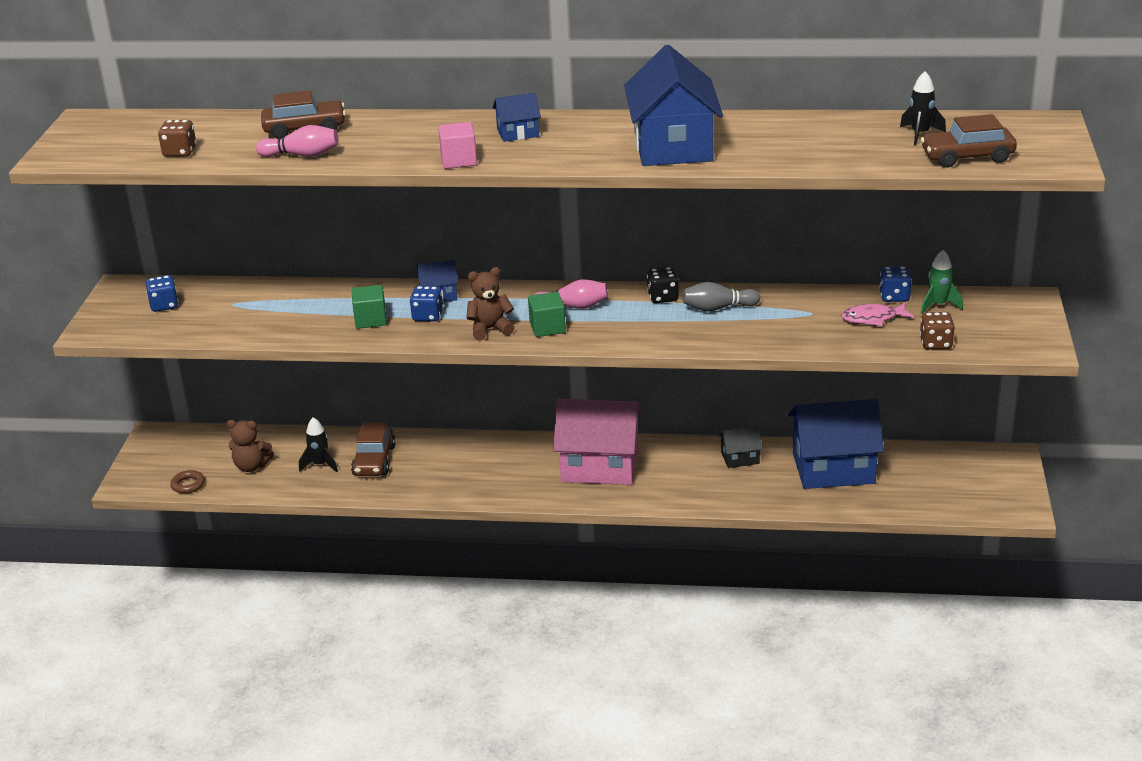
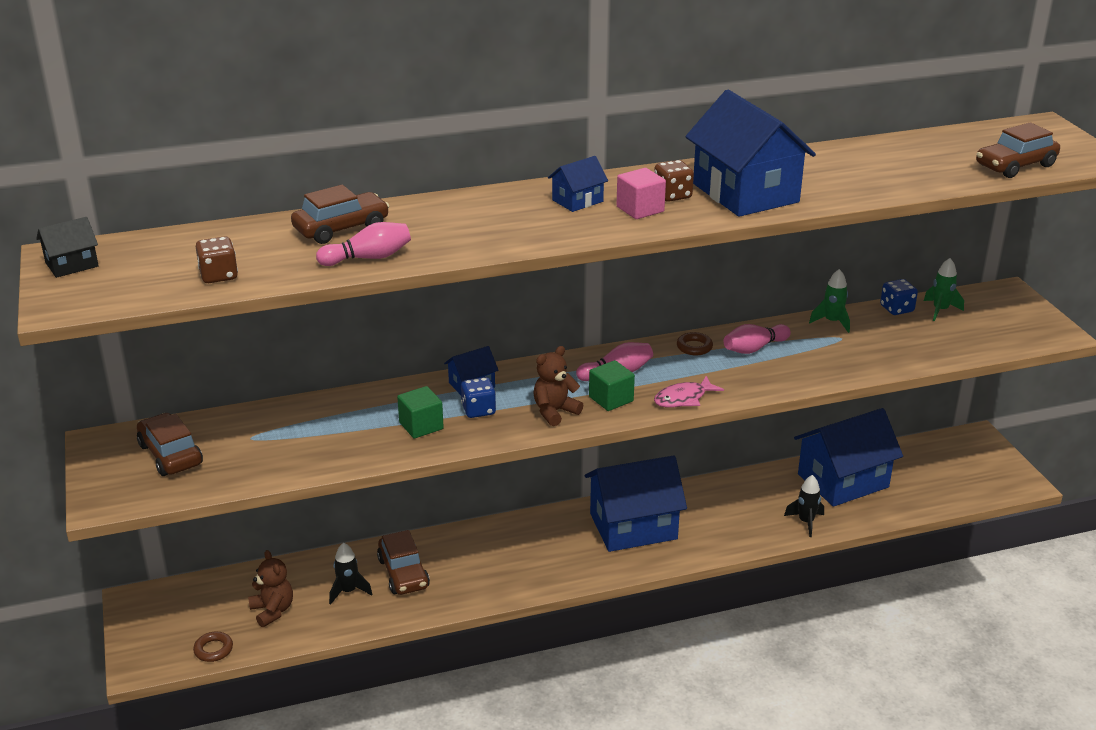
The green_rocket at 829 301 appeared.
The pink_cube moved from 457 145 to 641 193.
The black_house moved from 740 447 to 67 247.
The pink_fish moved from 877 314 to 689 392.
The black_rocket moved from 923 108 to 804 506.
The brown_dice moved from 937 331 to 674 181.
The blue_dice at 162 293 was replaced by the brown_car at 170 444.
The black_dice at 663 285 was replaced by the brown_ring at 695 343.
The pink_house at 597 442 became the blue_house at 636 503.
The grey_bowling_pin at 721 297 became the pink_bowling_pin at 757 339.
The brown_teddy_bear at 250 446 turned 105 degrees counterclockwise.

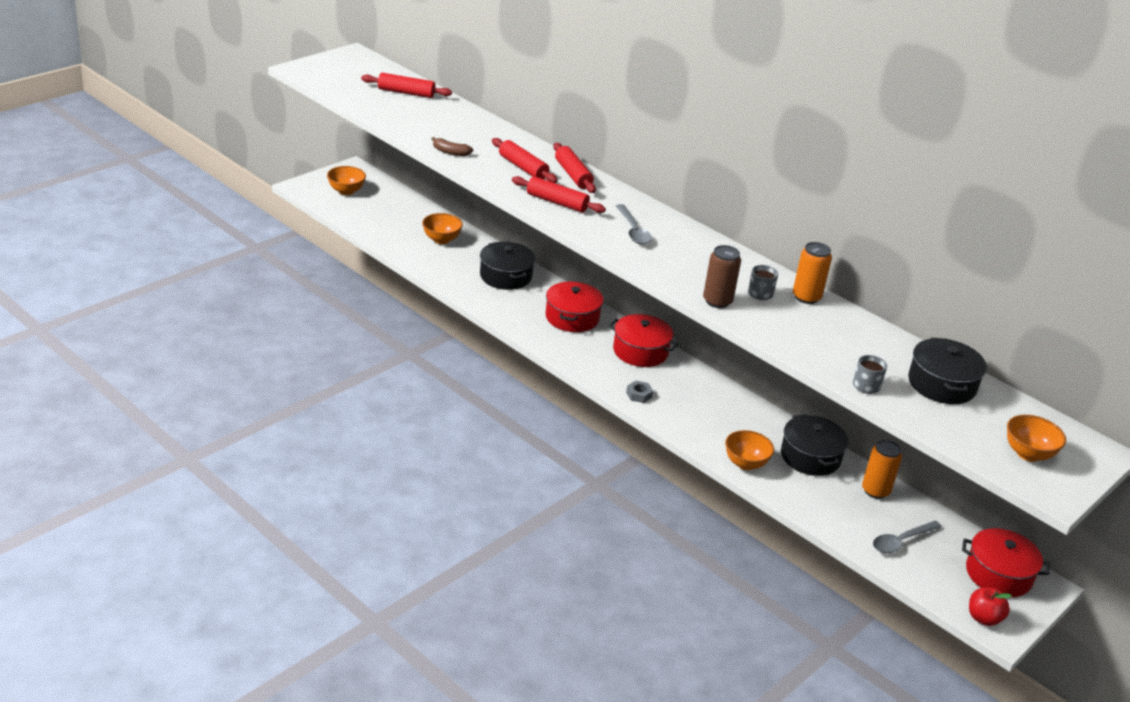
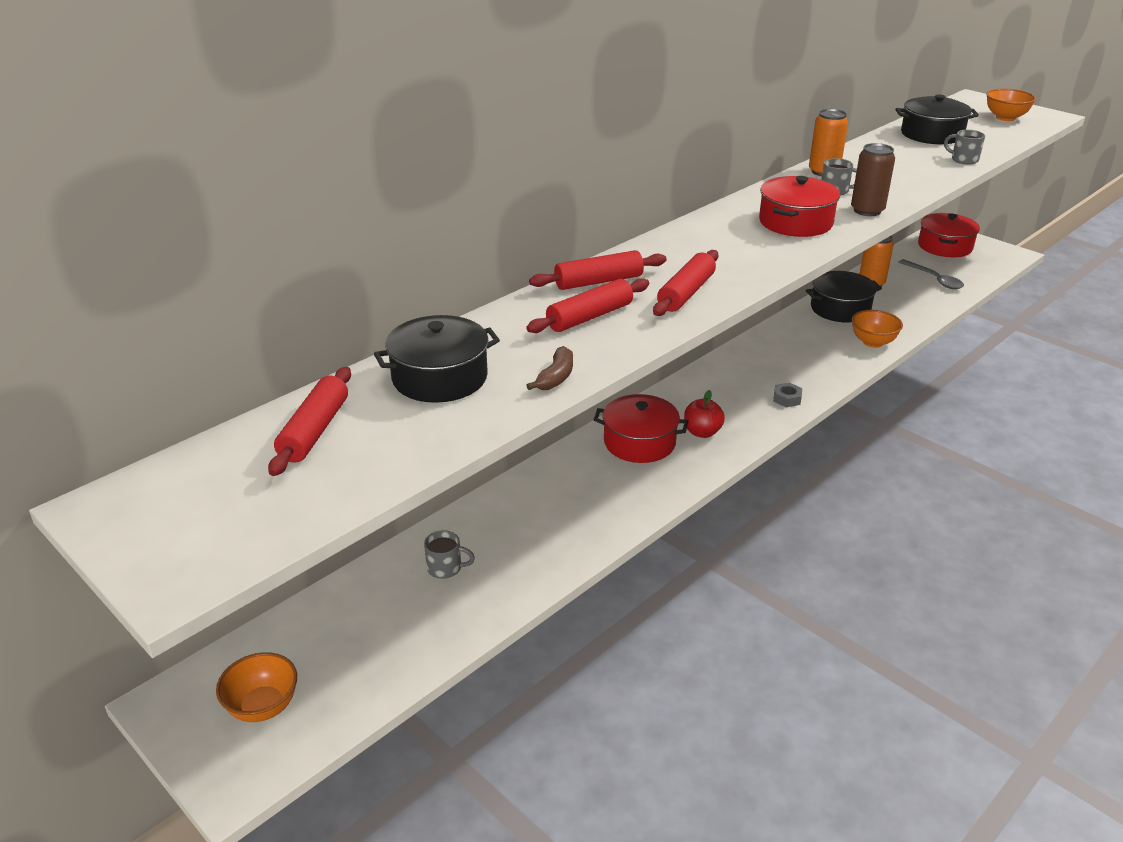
The grey_spoon at 634 224 disappeared.
The black_pot moved from 507 266 to 437 359.
The red_pot moved from 644 340 to 799 206.
The red_apple moved from 990 606 to 704 414.
The orange_bowl at 442 228 was replaced by the grey_mug at 449 554.

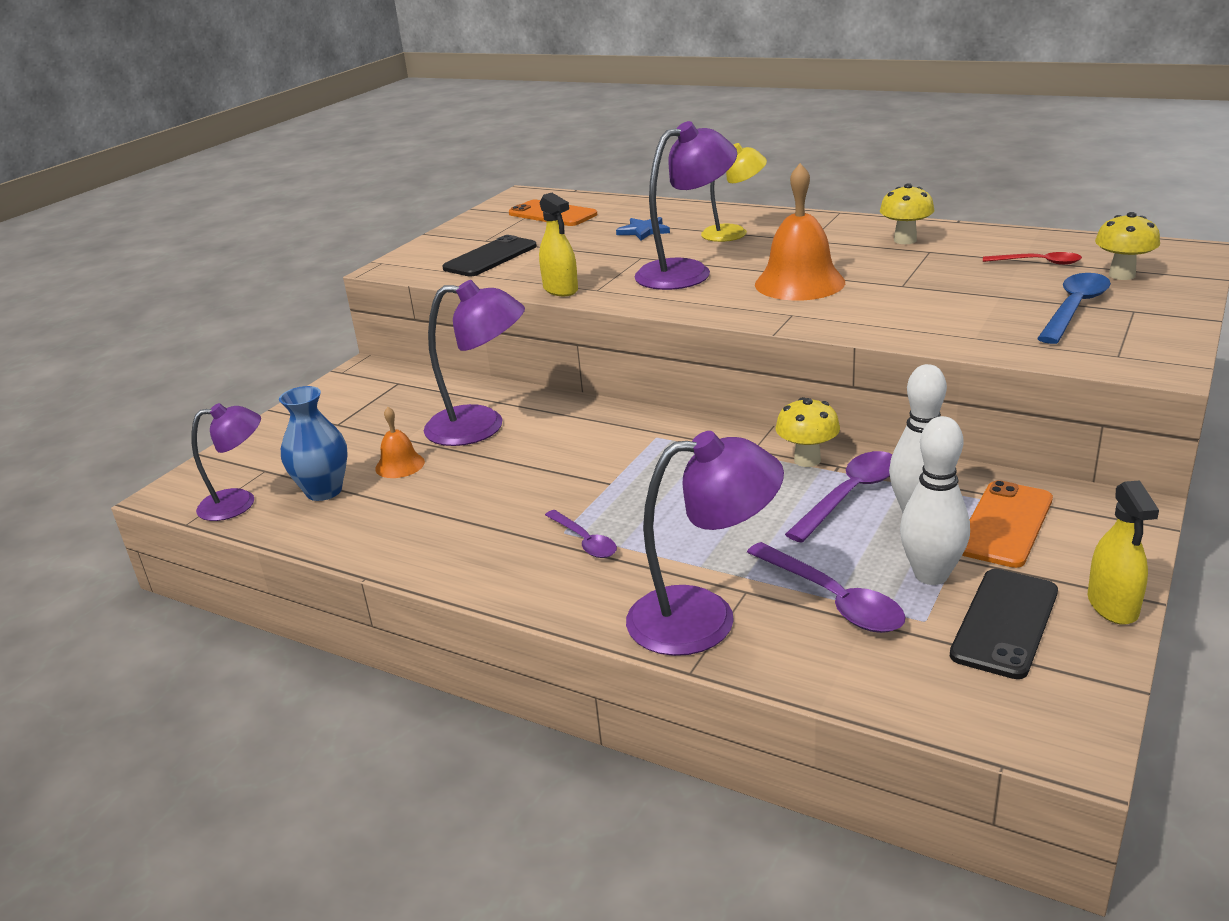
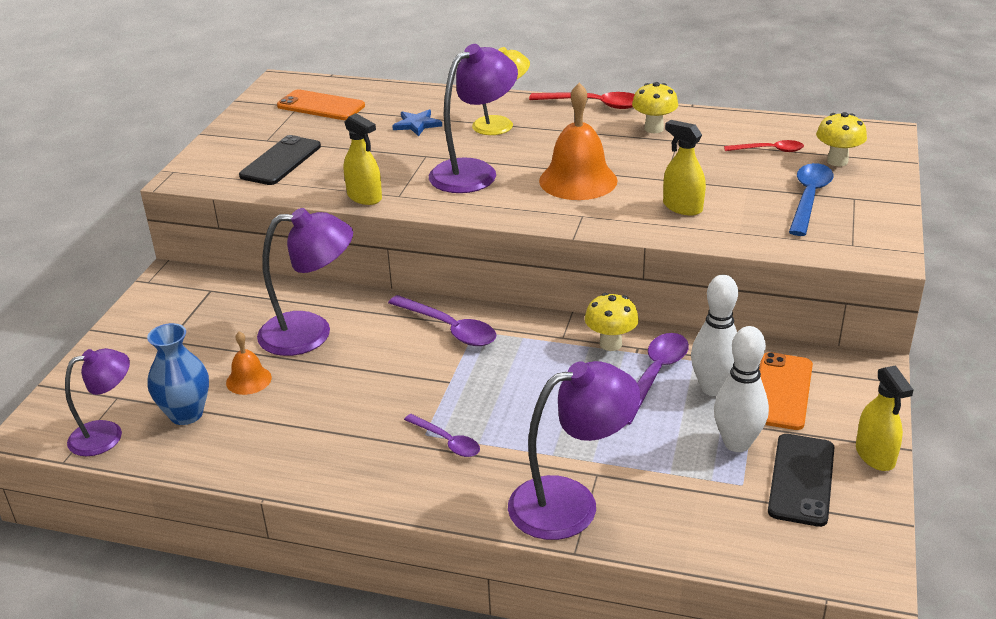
The red_spoon at 582 100 appeared.
The yellow_spray_bottle at 684 167 appeared.
The purple_spoon moved from 826 587 to 442 320.

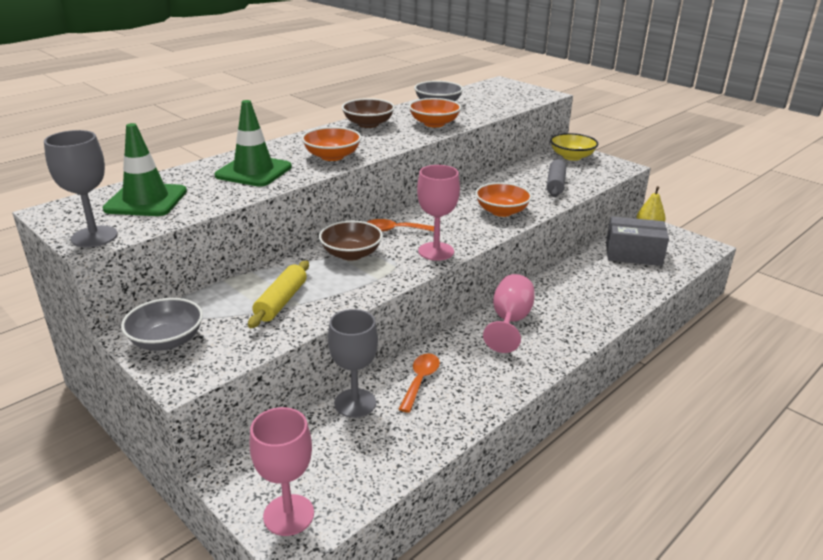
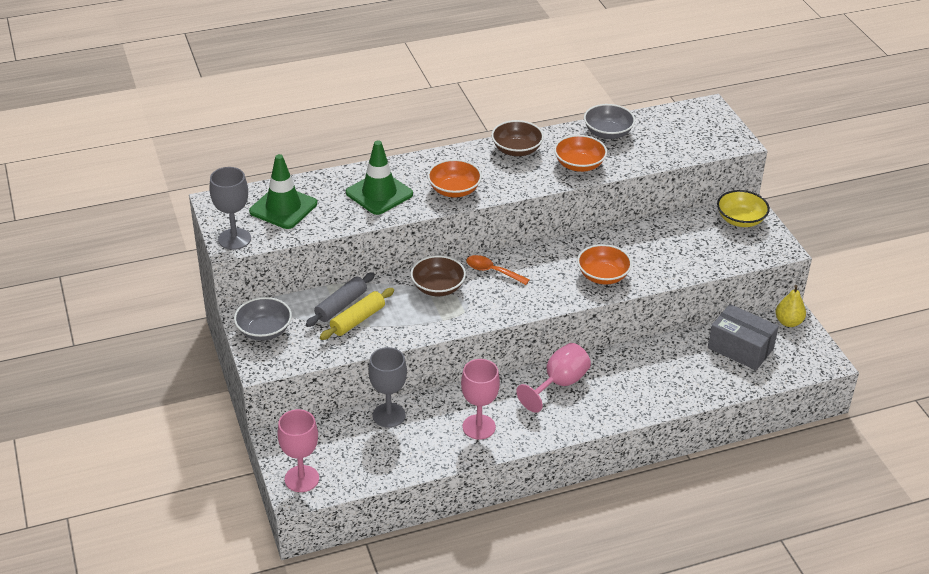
The orange_spoon at 419 383 disappeared.
The pink_goblet moved from 438 213 to 480 399.
The grey_rolling_pin moved from 556 178 to 340 299.

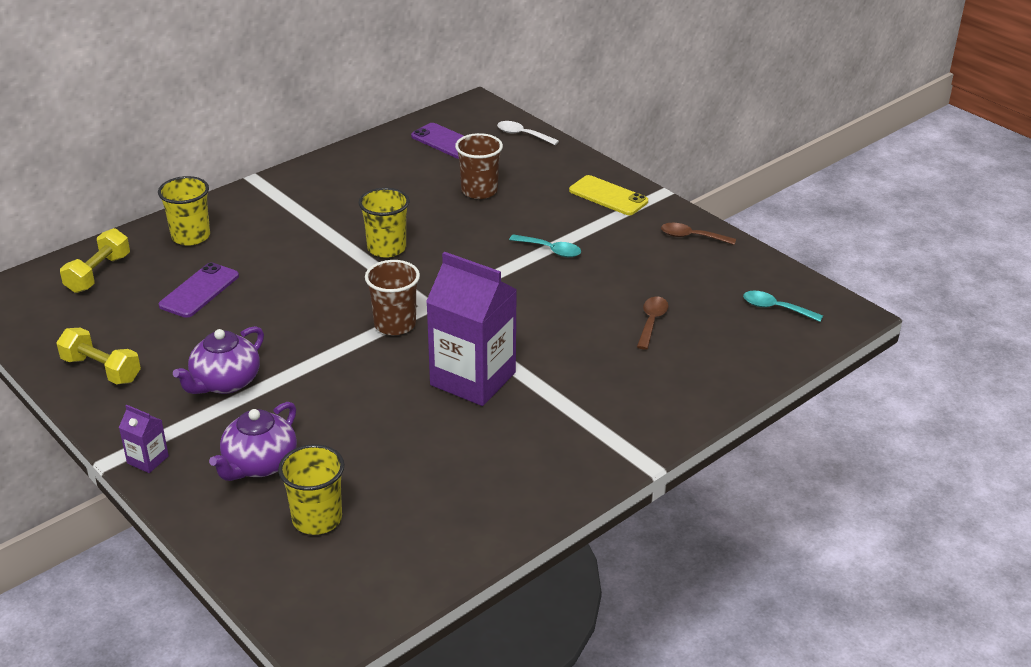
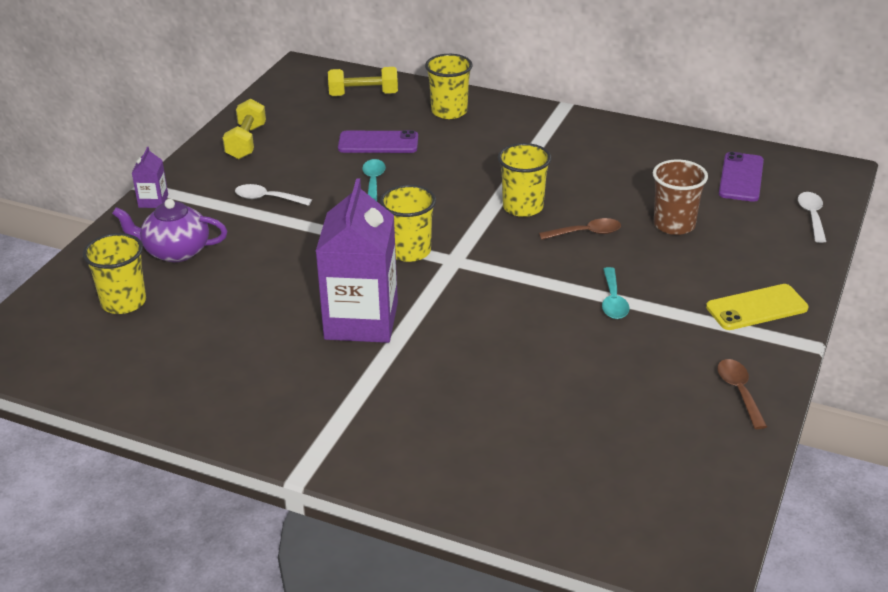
The brown_spoon moved from 652 323 to 580 229.
The turquoise_spoon moved from 783 306 to 374 180.
The purple_teapot at 218 360 was replaced by the white_spoon at 273 195.
The brown_cup at 392 297 became the yellow_cup at 408 223.
The yellow_phone at 608 195 turned 60 degrees clockwise.

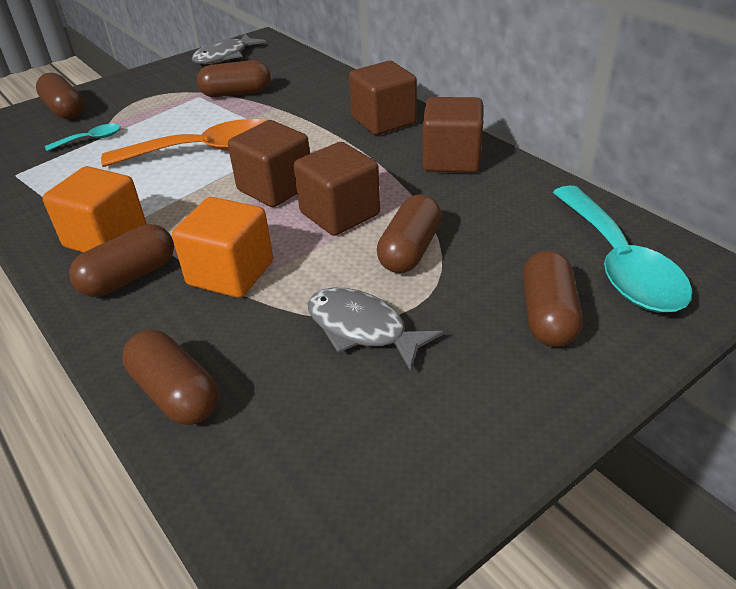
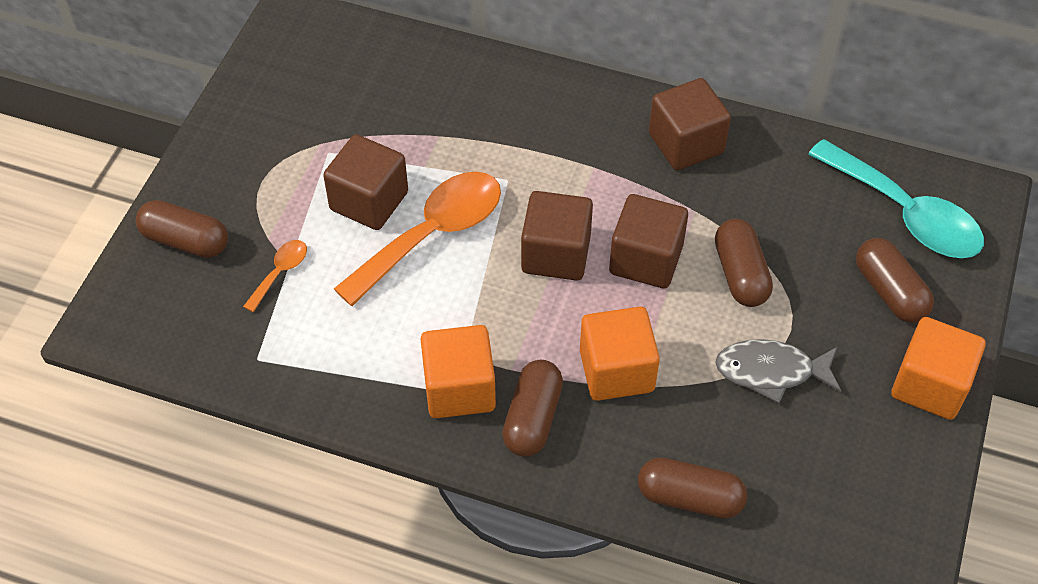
The grey_fish at 229 49 disappeared.
The brown_capsule at 233 78 disappeared.
The orange_cube at 938 368 appeared.
The brown_cube moved from 383 98 to 365 182.
The turquoise_spoon at 82 137 became the orange_spoon at 275 276.

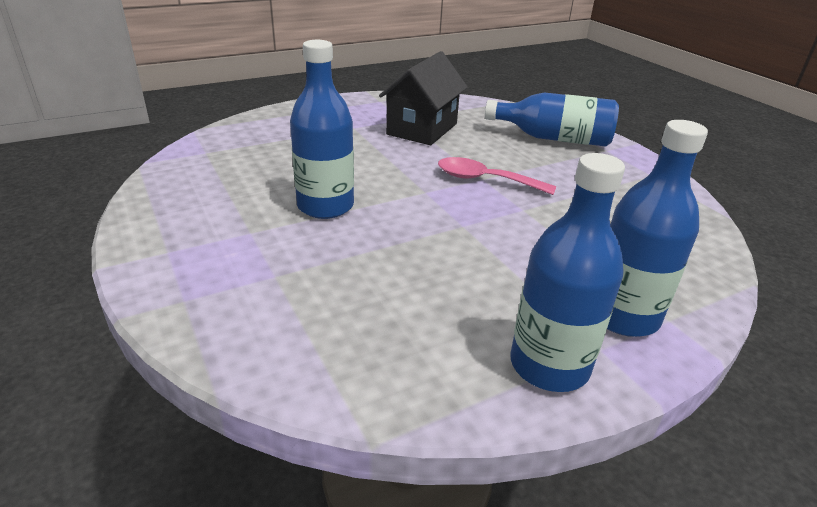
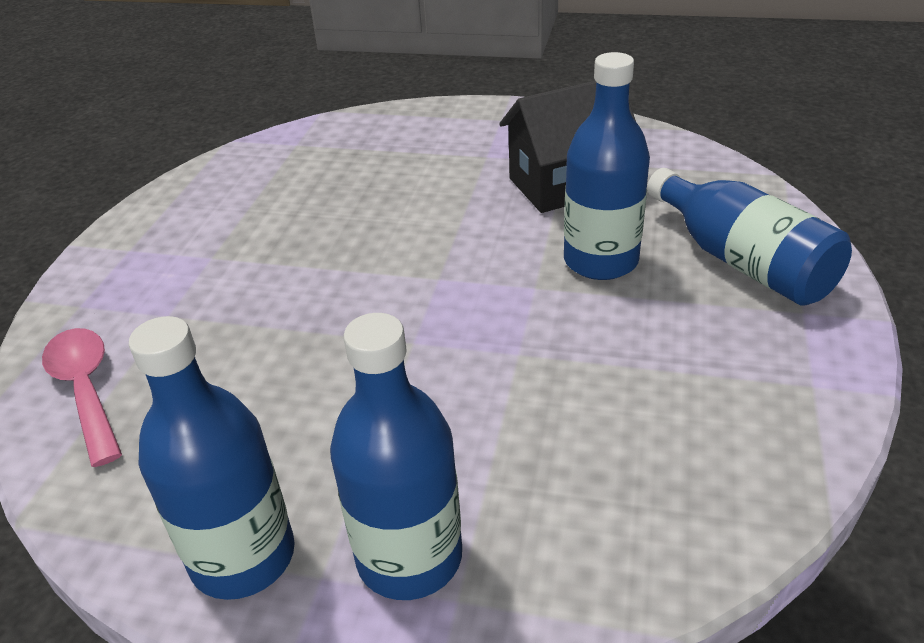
The blue_bottle moved from 322 129 to 607 166.
The pink_spoon moved from 497 176 to 82 397.

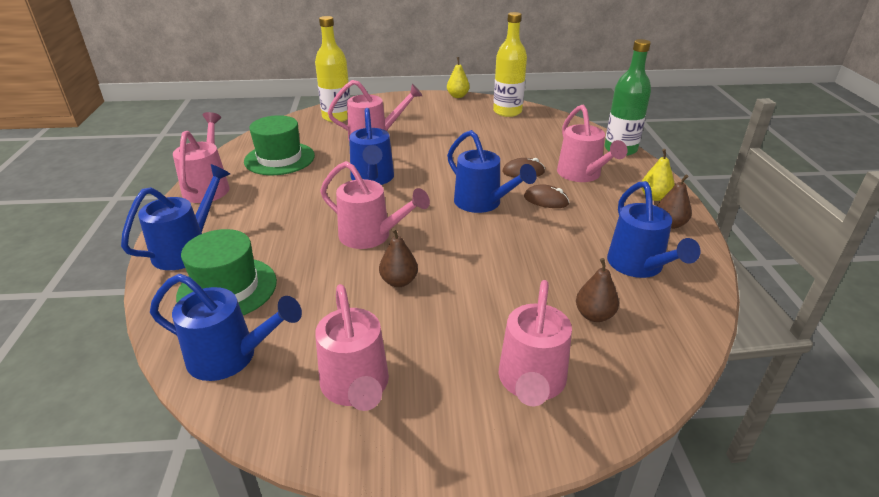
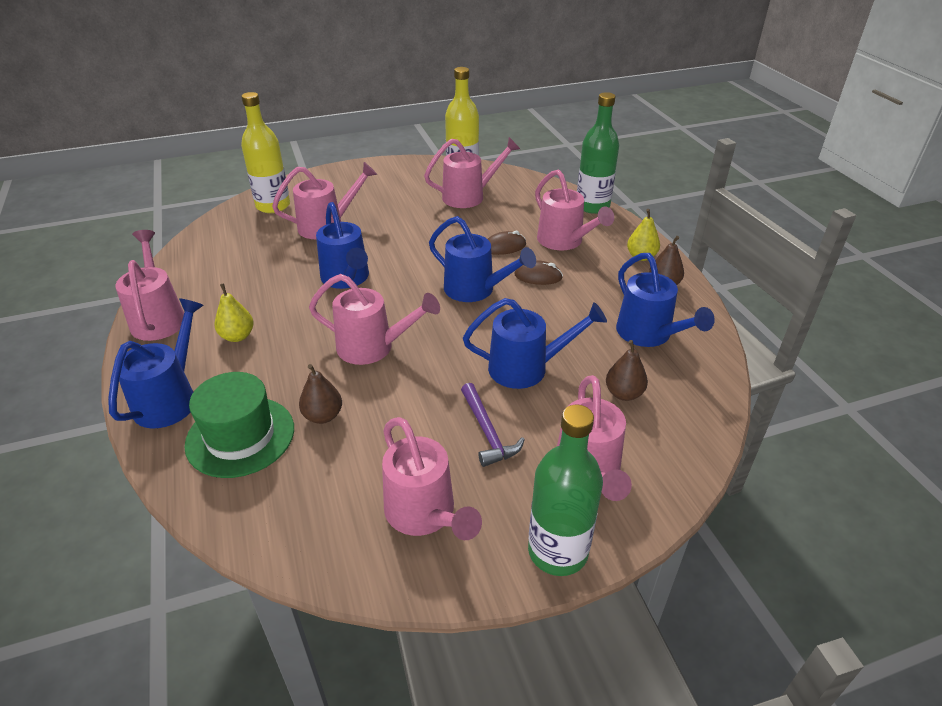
The green_hat at 279 145 disappeared.
The pink_watering_can at 472 172 appeared.
The purple_hammer at 493 425 appeared.
The green_bottle at 565 490 appeared.
The blue_watering_can moved from 226 327 to 535 343.
The brown_pear moved from 398 257 to 320 394.
The yellow_pear moved from 458 77 to 234 312.

